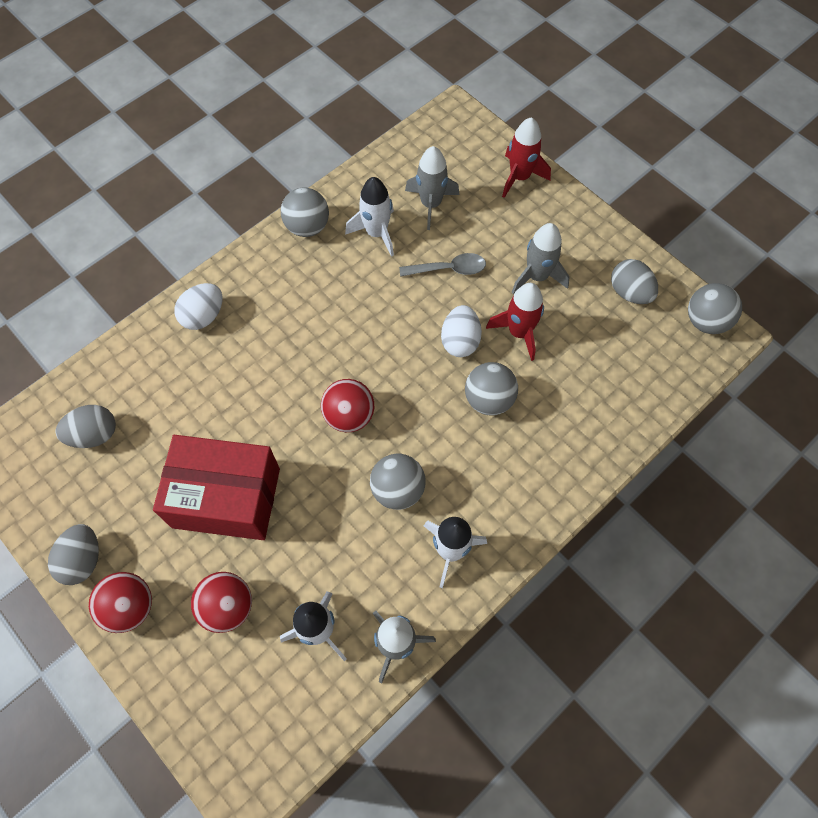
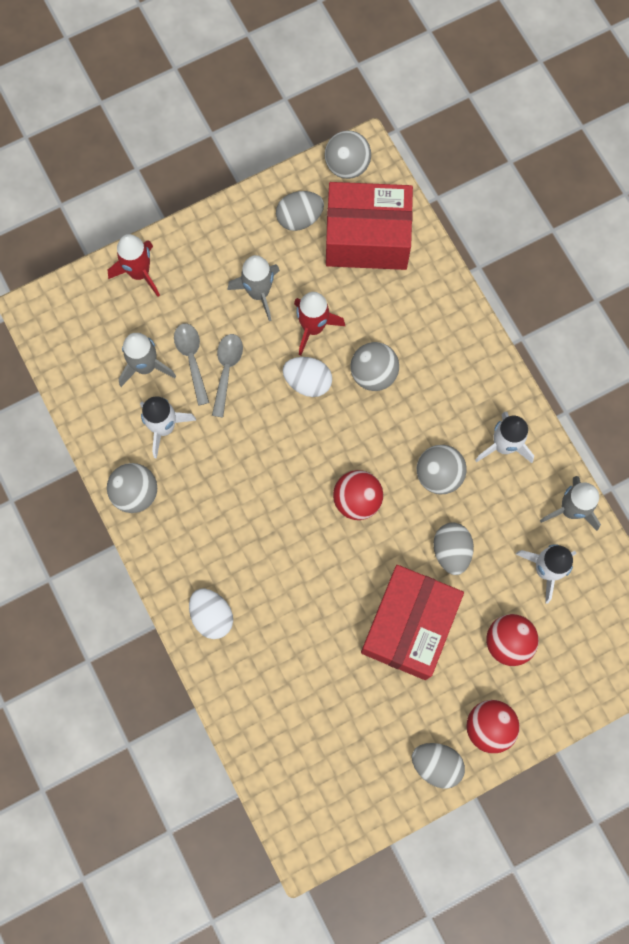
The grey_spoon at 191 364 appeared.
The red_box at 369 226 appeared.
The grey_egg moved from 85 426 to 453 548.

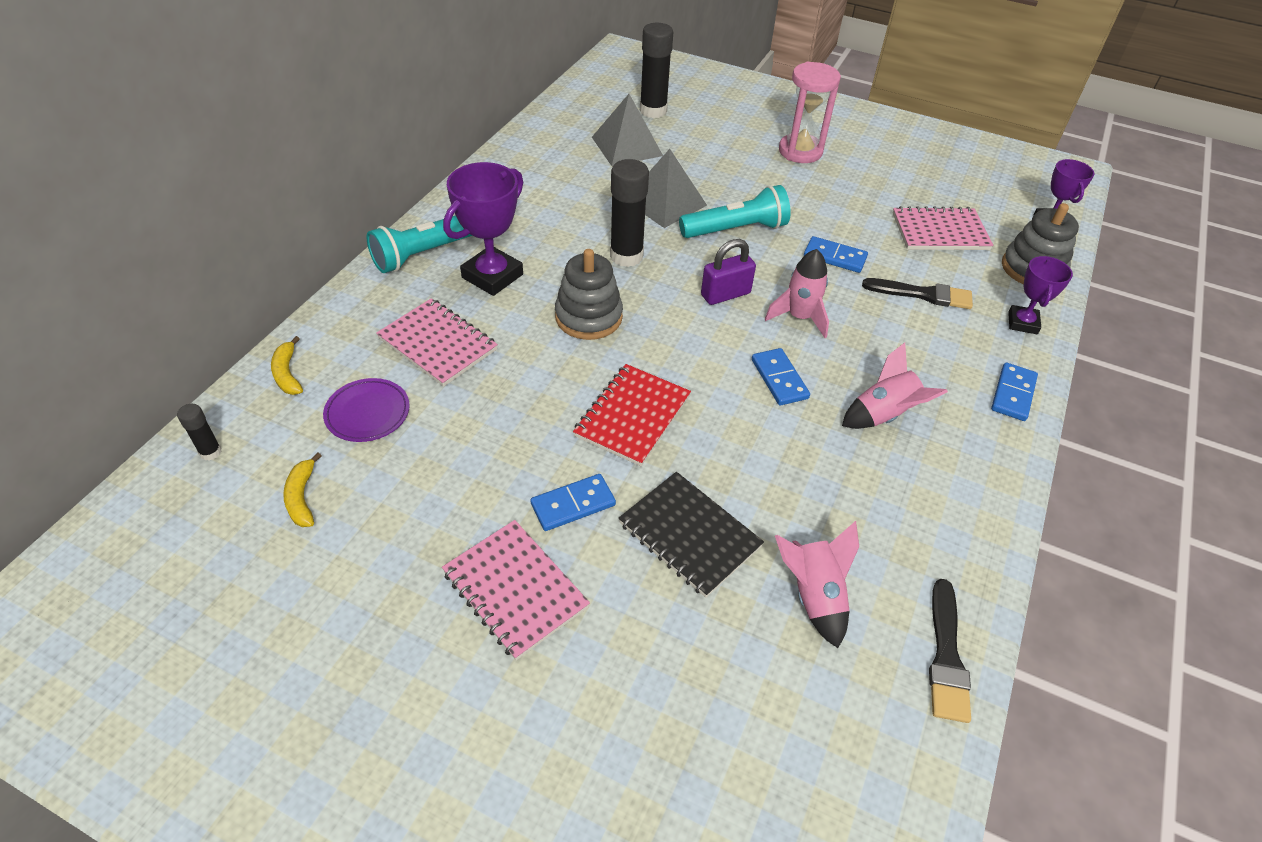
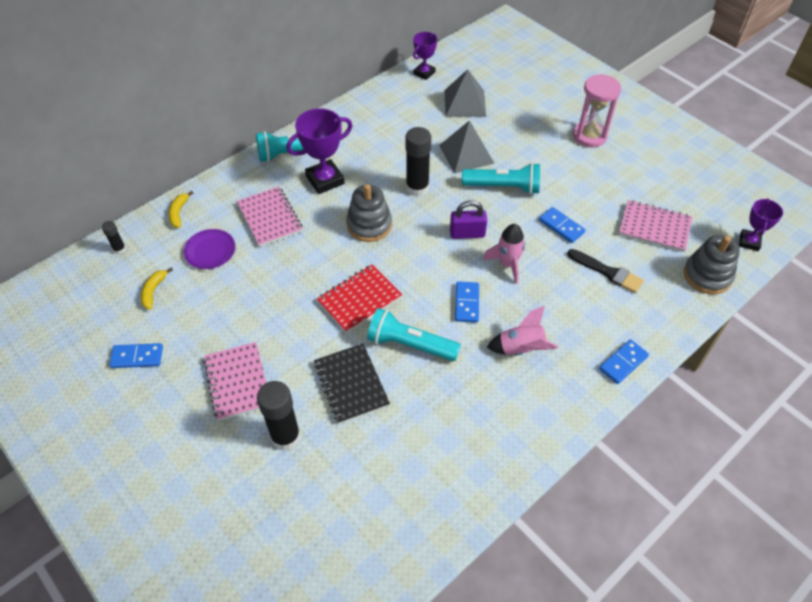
The pink_rocket at 817 584 disappeared.
The black_brush at 950 651 disappeared.
The turquoise_flashlight at 414 334 appeared.
The blue_domino moved from 573 502 to 136 355.
The black_glue_stick moved from 656 70 to 279 416.
The purple_trophy moved from 1040 295 to 425 56.

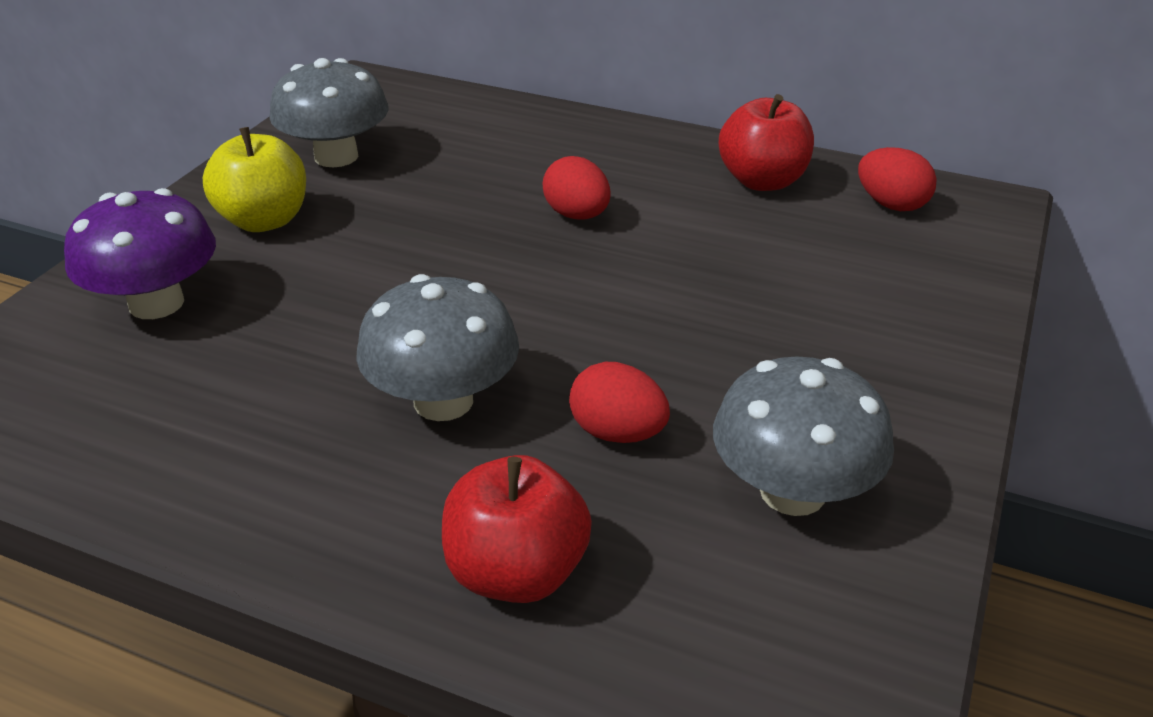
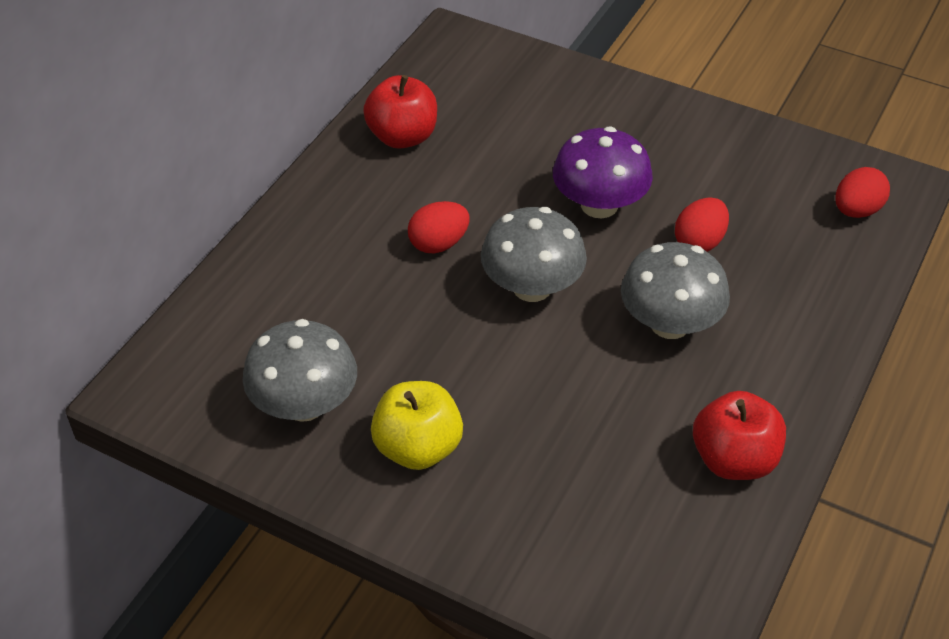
The purple_mushroom moved from 140 253 to 603 172.
The red_apple moved from 517 529 to 739 435.
The grey_mushroom moved from 803 436 to 534 254.
The red_egg moved from 897 179 to 862 192.

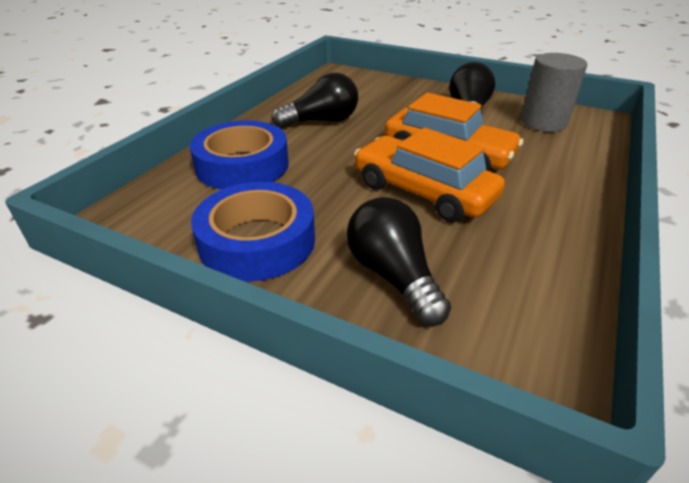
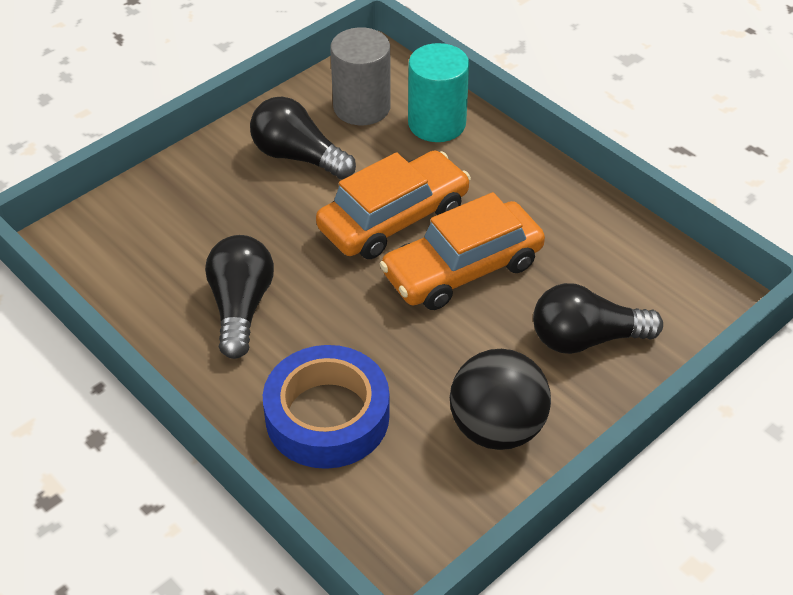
The turquoise_cylinder at 438 92 appeared.
The blue_tape at 253 232 was replaced by the black_ball at 500 399.

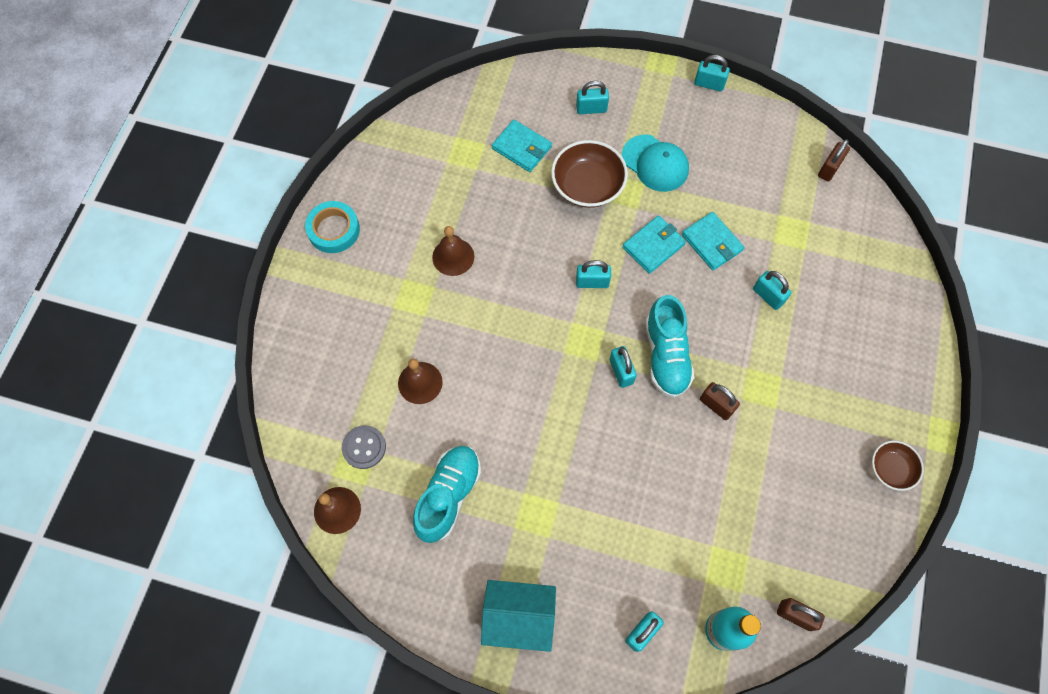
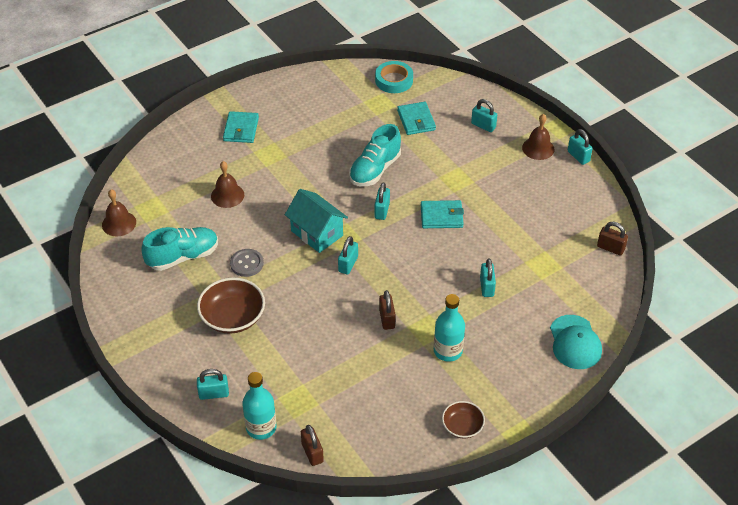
The turquoise_bottle at 449 328 appeared.
The turquoise_tape moved from 332 227 to 394 77.
The grey_button moved from 364 447 to 247 263.
The brown_bell moved from 453 251 to 538 137.
The turquoise_house moved from 518 616 to 316 221.
The brown_bowl moved from 589 174 to 231 306.
The turquoise_cap moved from 655 163 to 576 342.
The turquoise_shoe moved from 670 346 to 375 155.
The turquoise_wallet moved from 713 241 to 241 127.
The turquoise_padlock at 593 274 turned 60 degrees clockwise.
The brown_padlock at 834 160 turned 45 degrees clockwise.

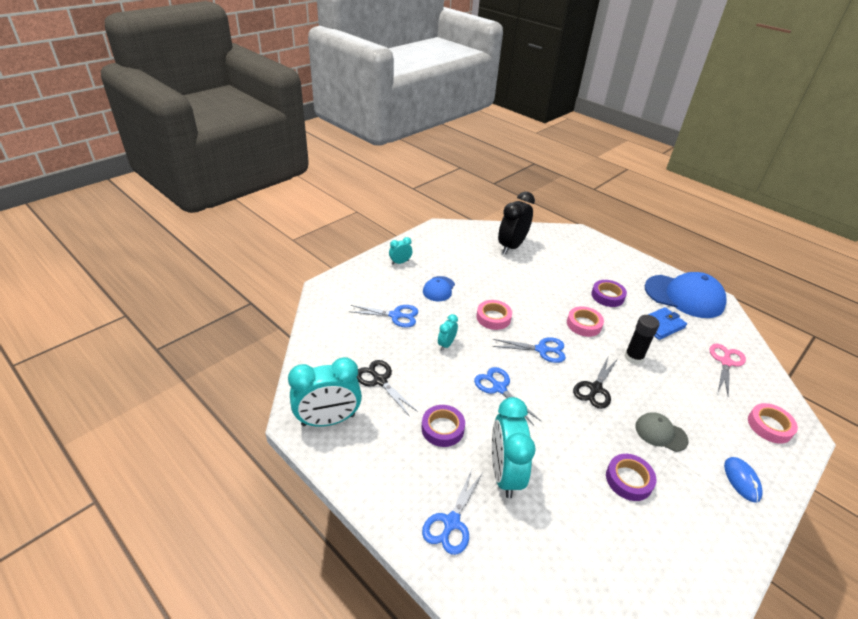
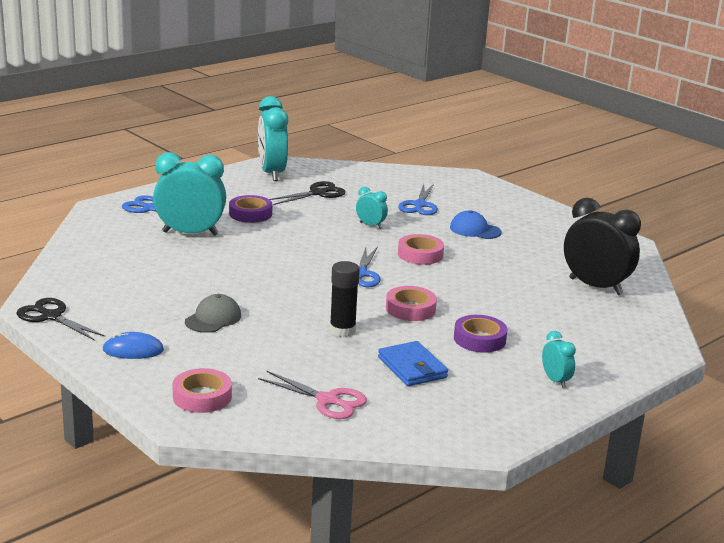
The blue_scissors at 508 396 disappeared.
The purple_tape at 631 477 disappeared.
The blue_cap at 686 295 disappeared.
The turquoise_clock moved from 400 251 to 559 359.
The black_scissors moved from 595 382 to 60 319.

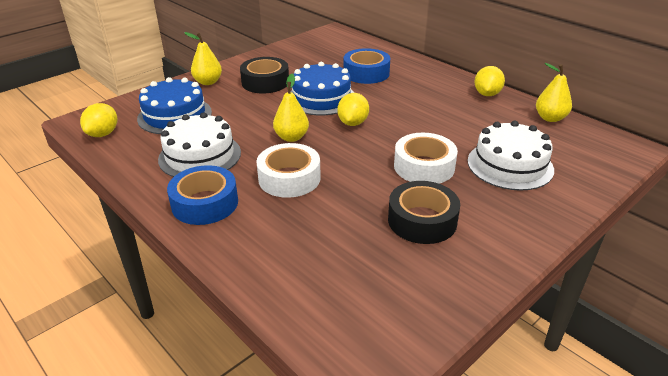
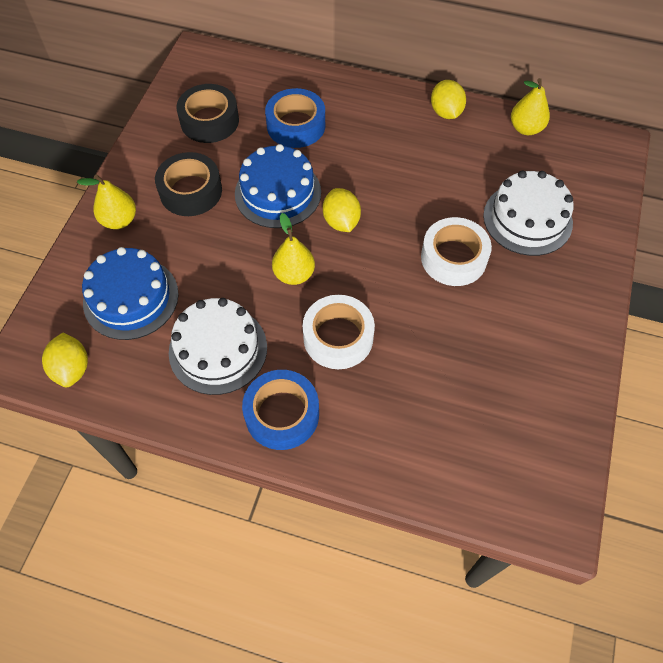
The black_tape moved from 424 212 to 207 113.

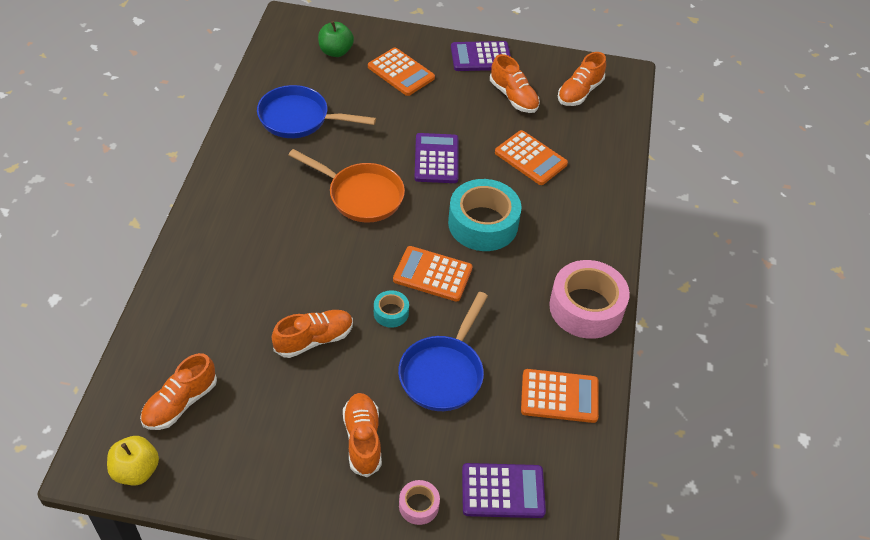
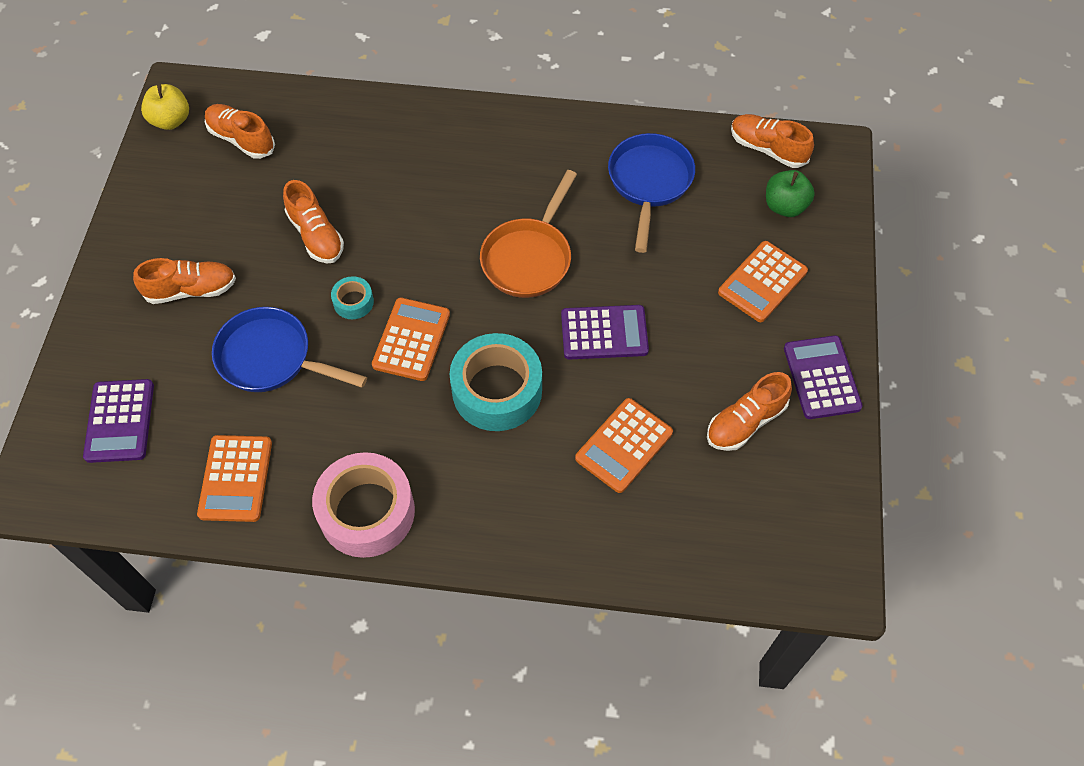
The pink_tape at 419 502 disappeared.
The orange_shoe moved from 582 79 to 772 141.

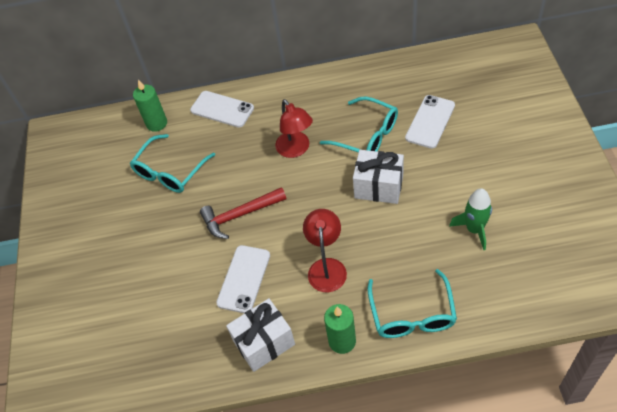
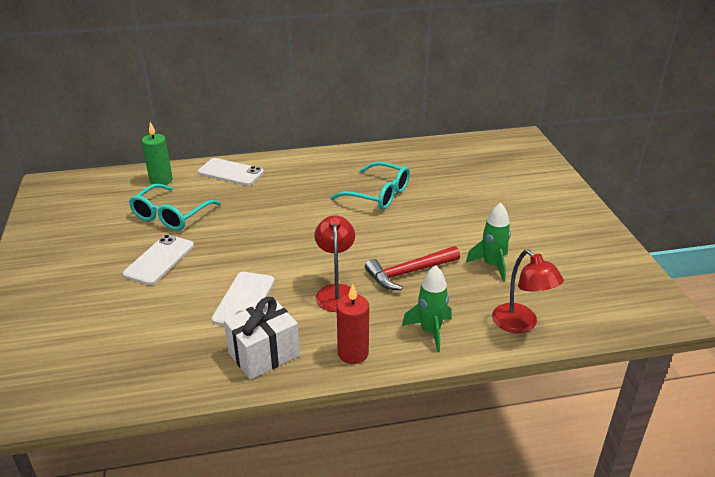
The white_gift at 378 177 disappeared.
The red_hammer moved from 243 213 to 412 268.
The red_lamp moved from 294 128 to 528 291.
The white_phone moved from 430 122 to 158 259.
The turquoise_glasses at 412 303 was replaced by the green_rocket at 427 308.
The green_candle at 340 329 became the red_candle at 353 324.

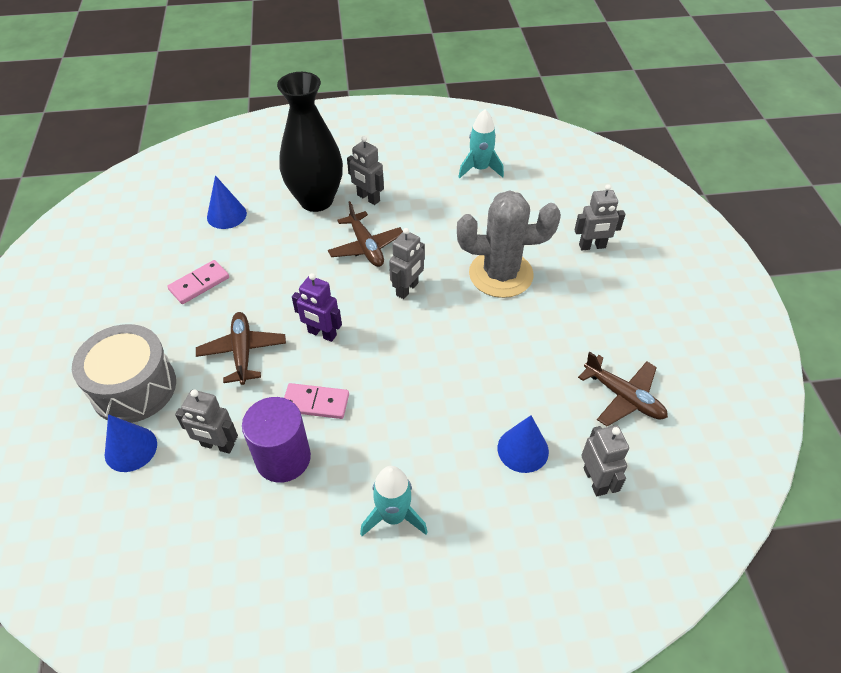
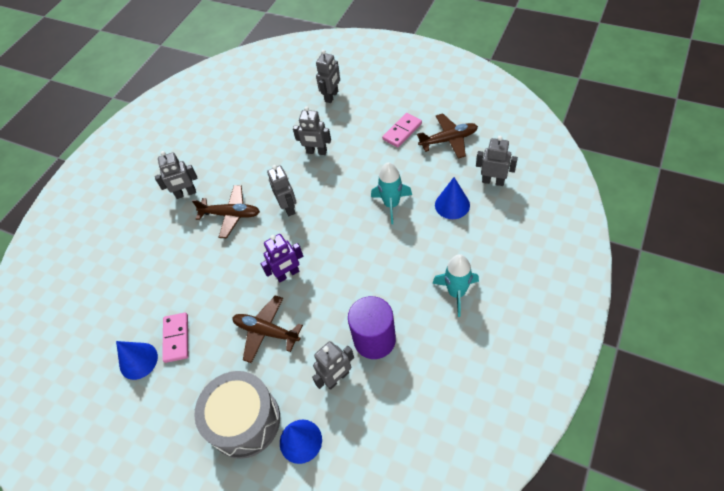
The black_vase at 310 142 disappeared.
The blue_cone moved from 227 202 to 137 360.
The pink_domino moved from 316 401 to 402 130.
The turquoise_rocket moved from 481 143 to 391 193.
The grey_cactus at 509 244 was replaced by the grey_robot at 312 130.

